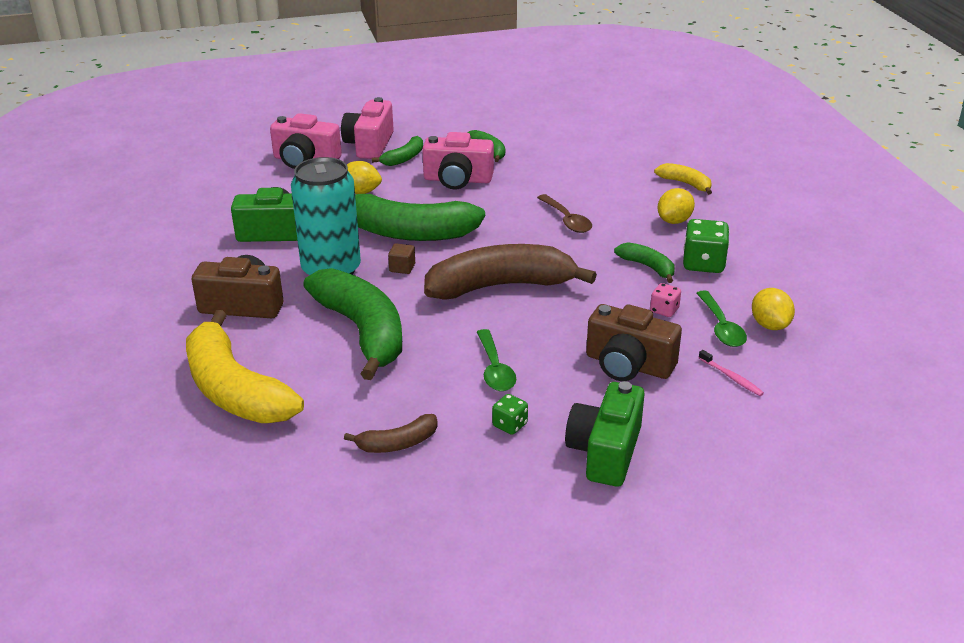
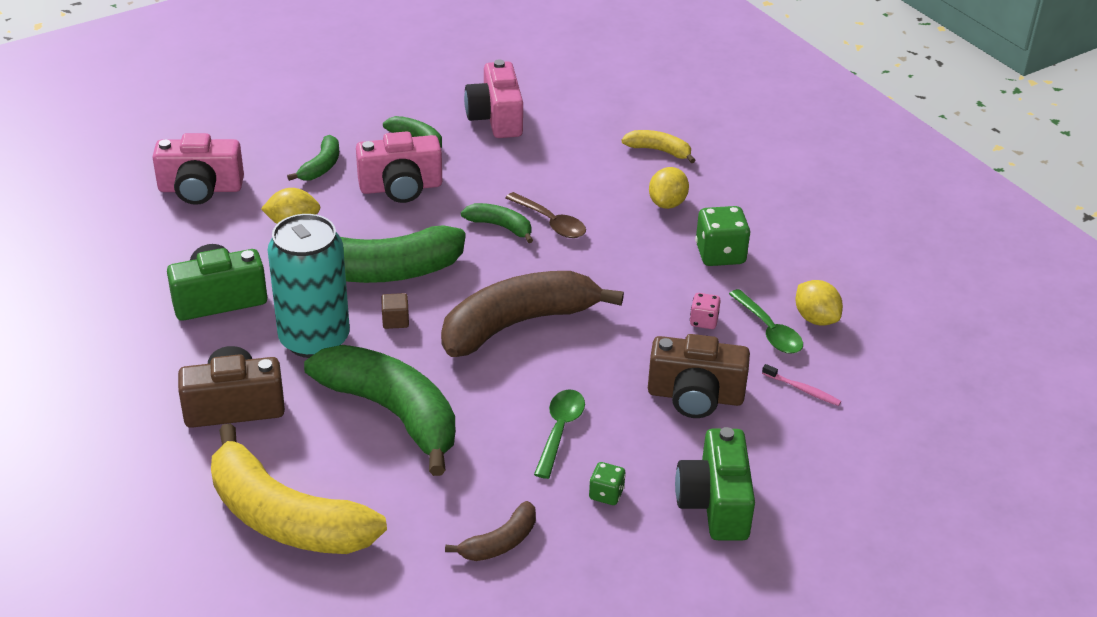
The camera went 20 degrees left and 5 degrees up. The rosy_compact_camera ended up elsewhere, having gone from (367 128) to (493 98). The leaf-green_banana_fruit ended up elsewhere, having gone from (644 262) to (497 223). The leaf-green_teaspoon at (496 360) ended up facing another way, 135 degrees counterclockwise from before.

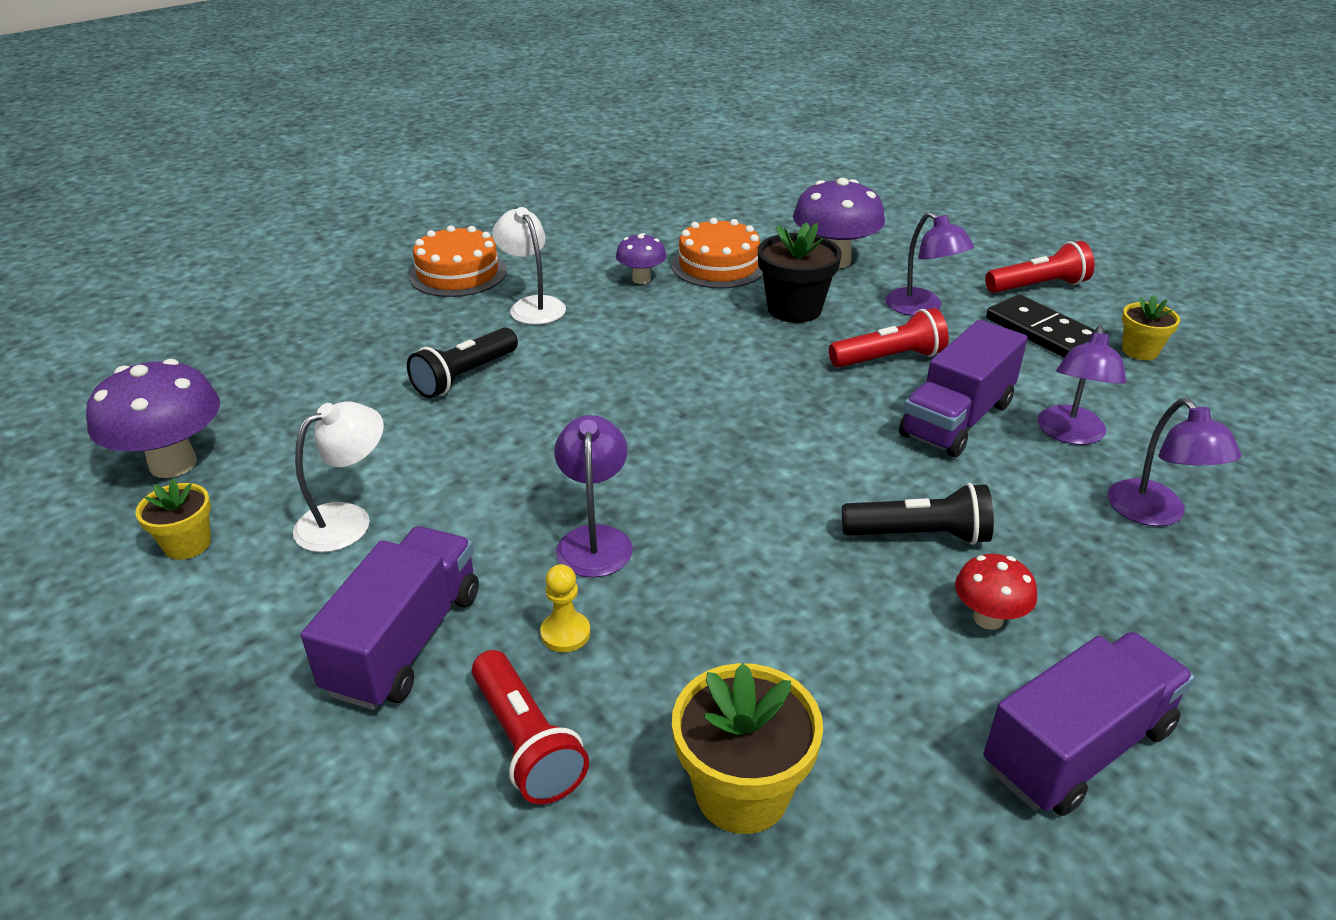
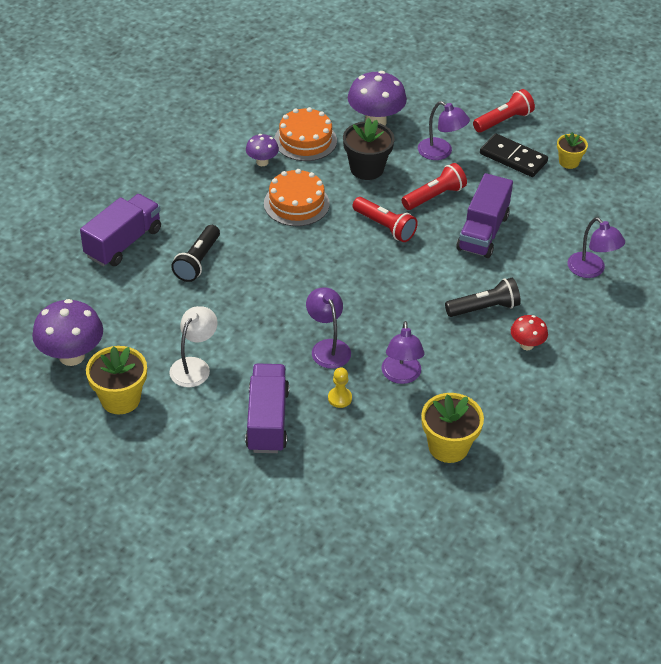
The camera went 20 degrees left and 10 degrees up. The second view lost the pure_white_reading_lamp at (529 266). The bright_orange_cake ended up elsewhere, having gone from (458 261) to (297 197). The scarlet_pocket_torch ended up elsewhere, having gone from (530 727) to (385 219). The violet_toy_truck ended up elsewhere, having gone from (1089 724) to (120 230). The violet_reading_lamp ended up elsewhere, having gone from (1081 385) to (403 352). The size of the golden_plant_pot at (173 519) changed by a factor of 1.65.

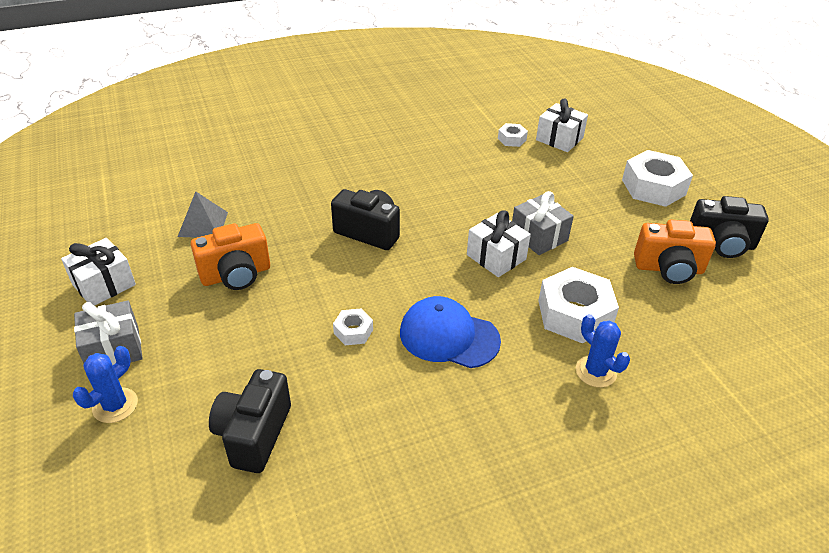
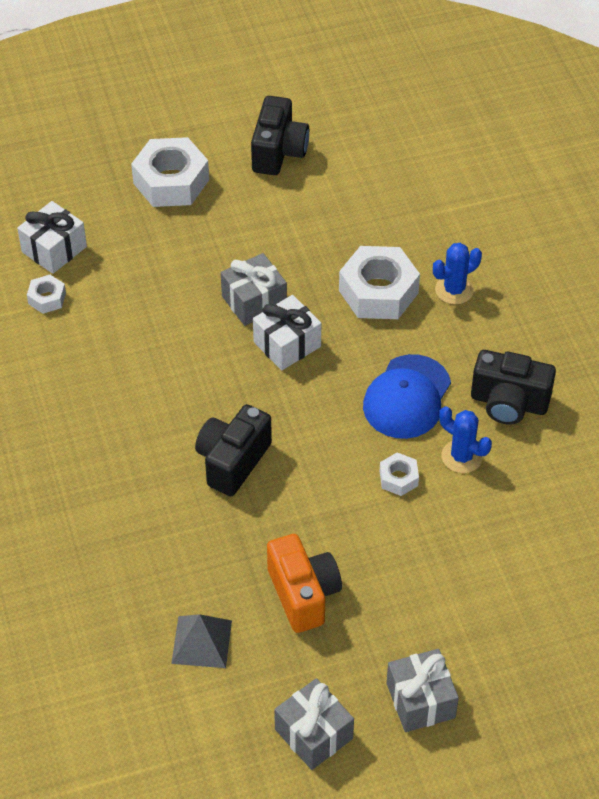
The camera went 85 degrees left and 10 degrees up. The second view lost the bright_orange_compact_camera at (675 252). The blue_prickly_plant ended up elsewhere, having gone from (105 384) to (465 439). The black_compact_camera ended up elsewhere, having gone from (250 421) to (513 387). What was the pure_white_wrapped_gift at (98 272) turned into the grey_wrapped_gift at (314 724).

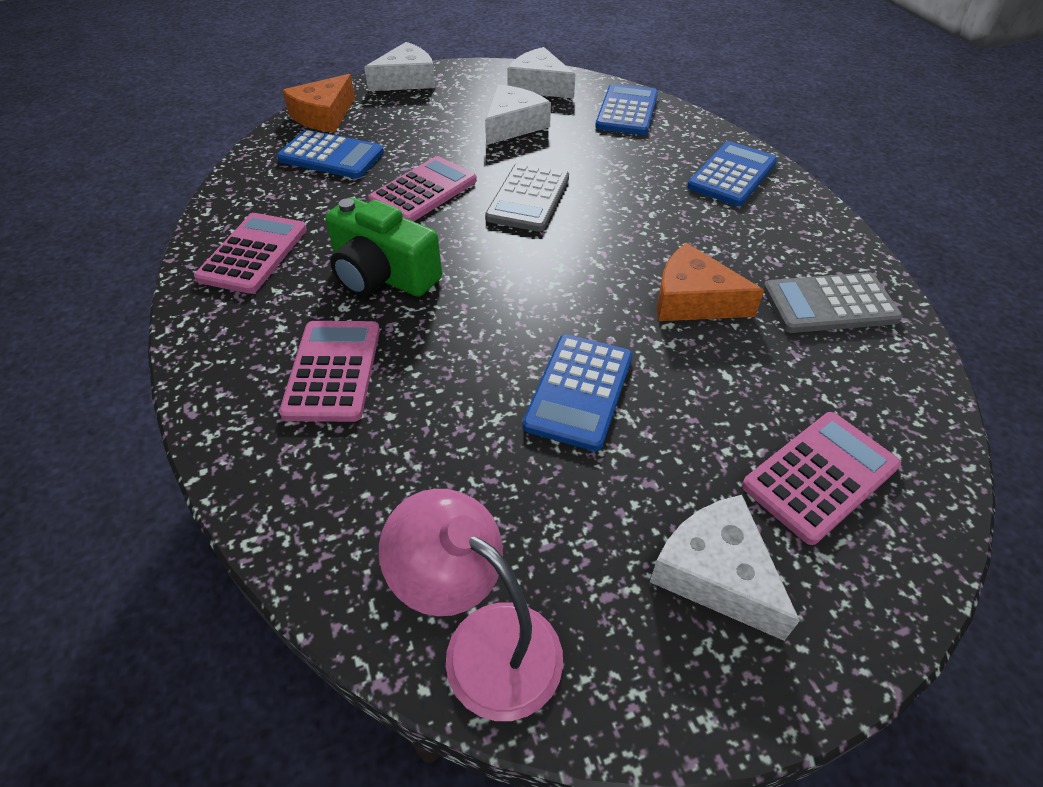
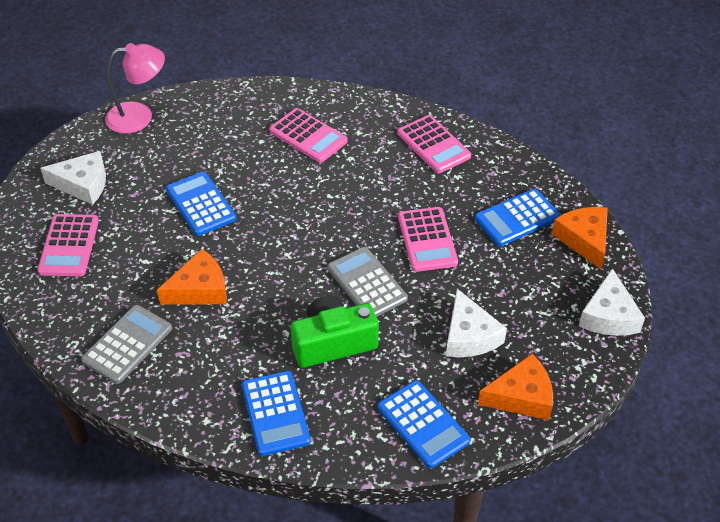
The camera went 130 degrees right and 0 degrees up. The leaf-green_compact_camera ended up elsewhere, having gone from (383 247) to (335 332). What was the pure_white_piece_of_cheese at (541 72) turned into the bright_orange_piece_of_cheese at (515 387).

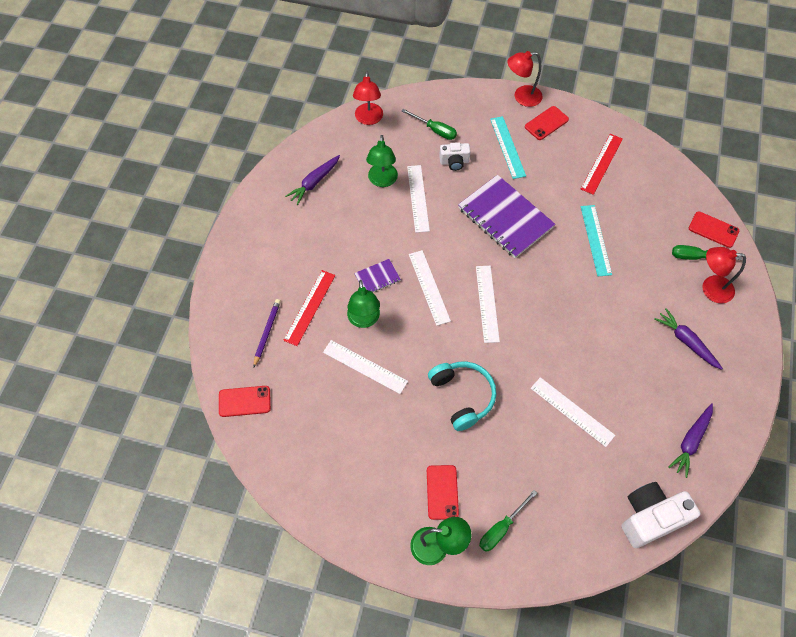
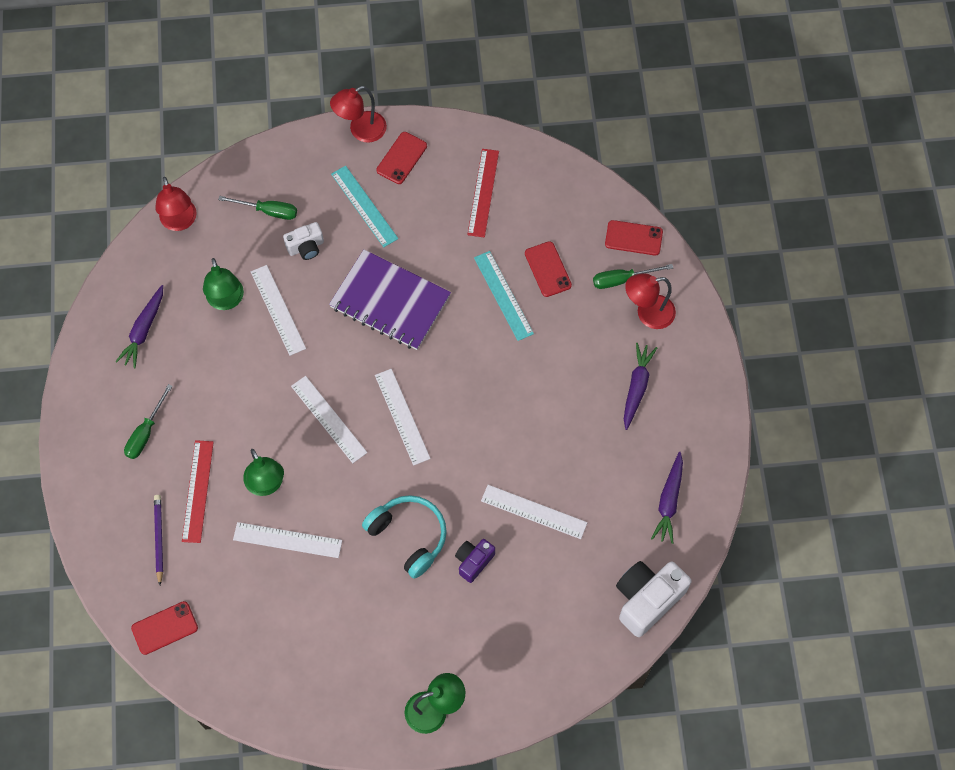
The camera went 20 degrees left and 5 degrees up. The second view lost the violet_notepad at (377 275). The second view gained the violet_compact_camera at (475 561). The scarlet_smartphone ended up elsewhere, having gone from (443 492) to (548 269). The leaf-green_hand_screwdriver ended up elsewhere, having gone from (508 521) to (148 421). The violet_toy_carrot at (688 339) ended up facing another way, 75 degrees clockwise from before.

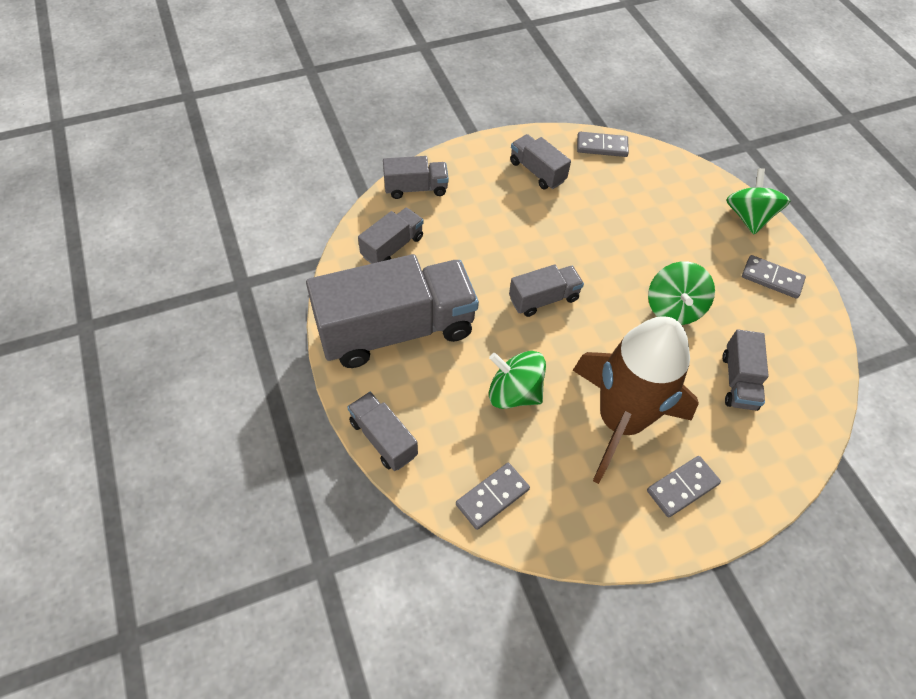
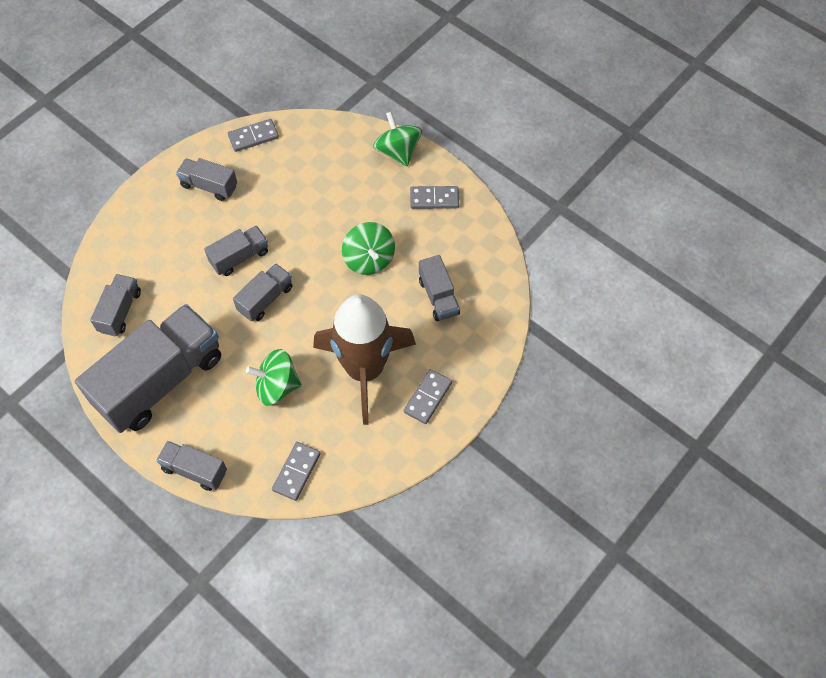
The camera went 25 degrees left and 5 degrees up. The grey_toy_truck ended up elsewhere, having gone from (416 177) to (236 251).

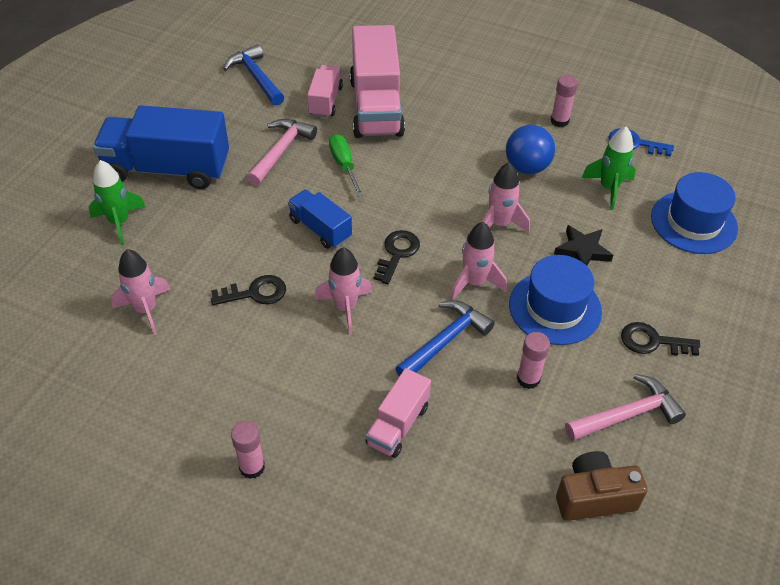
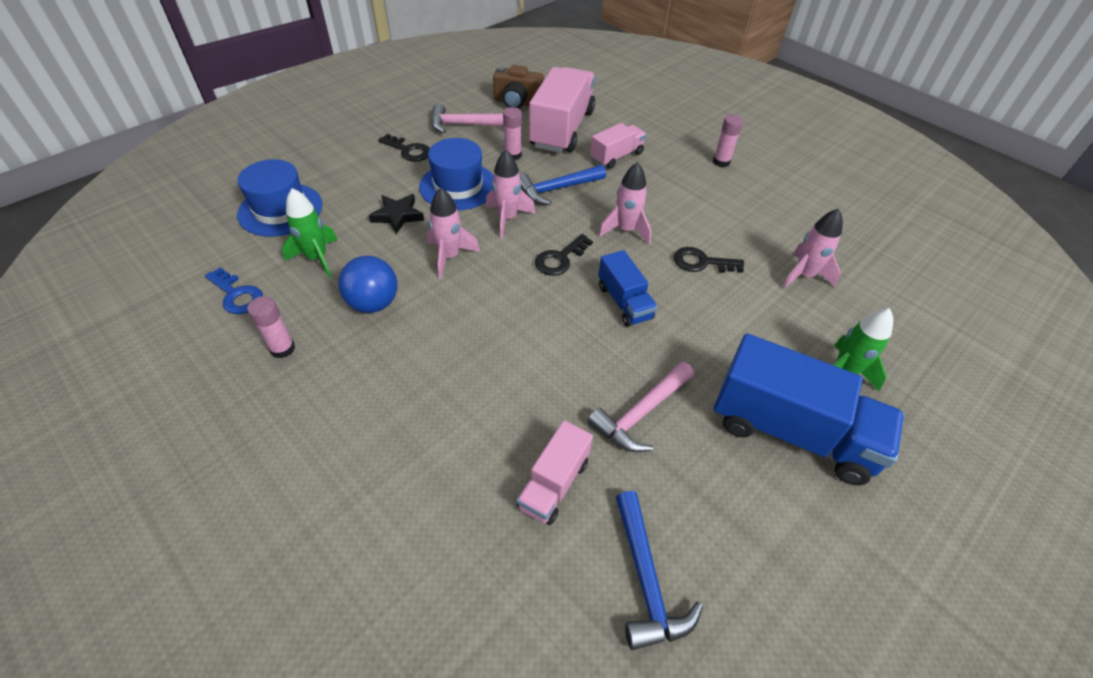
The camera went 160 degrees left and 0 degrees up. The second view lost the leaf-green_hand_screwdriver at (346 165). The rosy_toy_truck ended up elsewhere, having gone from (377 81) to (562 110).

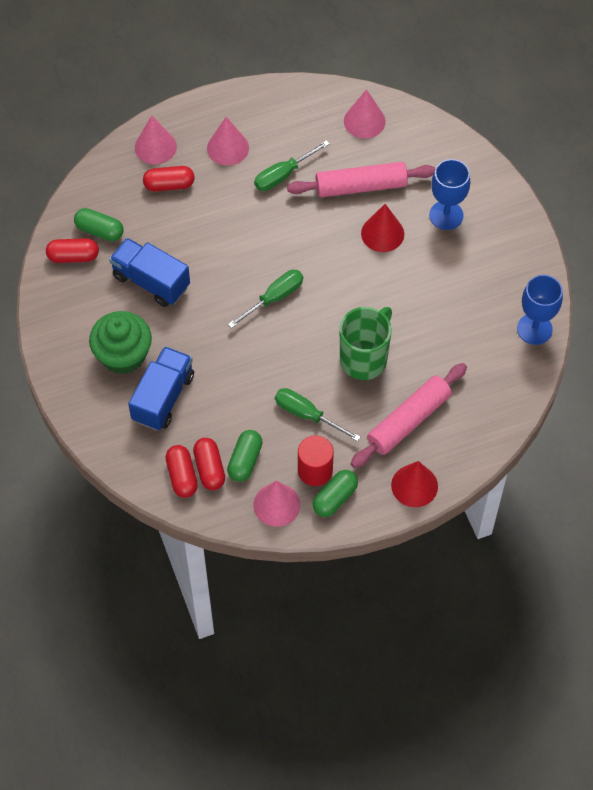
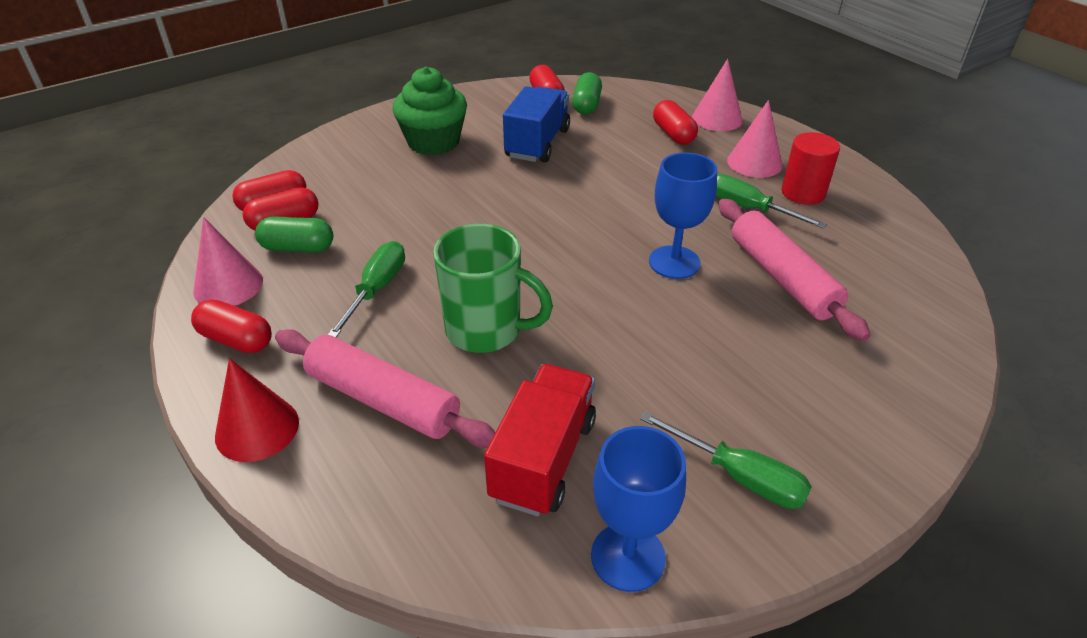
The camera went 75 degrees right and 20 degrees down. The second view lost the blue_toy_truck at (161 388). The second view lost the rosy_cone at (365 113). The second view lost the scarlet_cone at (382 228). The second view gained the scarlet_toy_truck at (540 440). The leaf-green_hand_screwdriver ended up elsewhere, having gone from (265 299) to (726 460). The scarlet_cylinder ended up elsewhere, having gone from (316 461) to (810 168). The blue_goblet ended up elsewhere, having gone from (449 194) to (683 215). What was the leaf-green_pill at (335 493) turned into the scarlet_pill at (231 326).

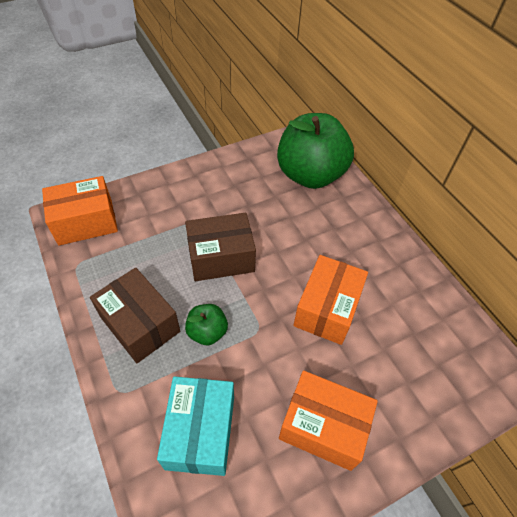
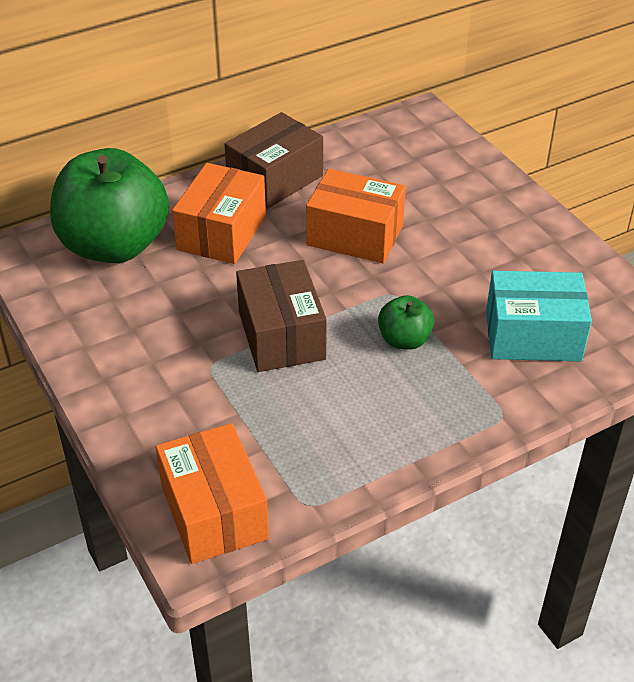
The camera went 90 degrees left and 10 degrees down. The brown_package ended up elsewhere, having gone from (135 315) to (273 160). The bright_orange_package ended up elsewhere, having gone from (328 420) to (219 213).

